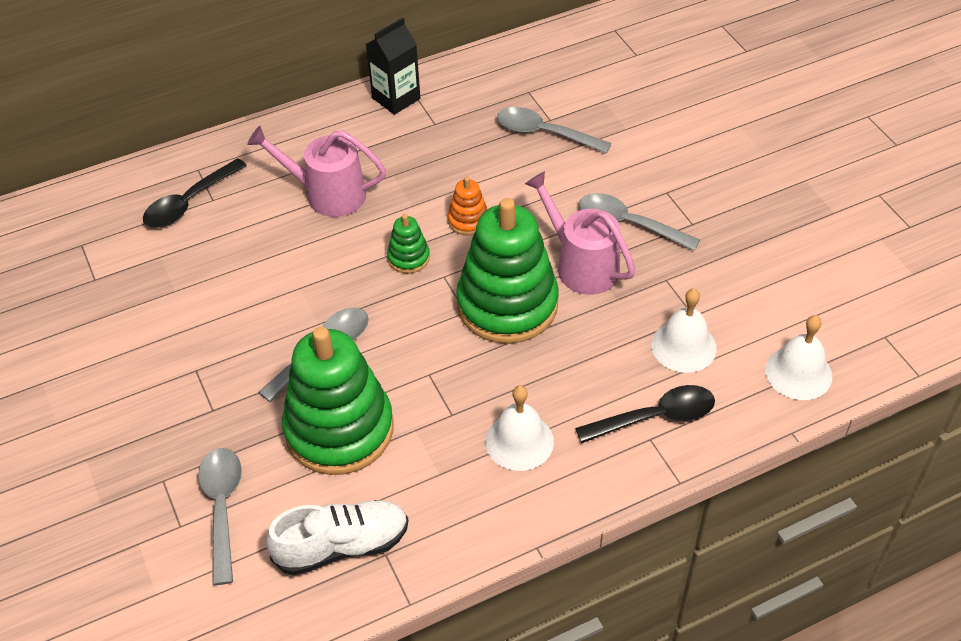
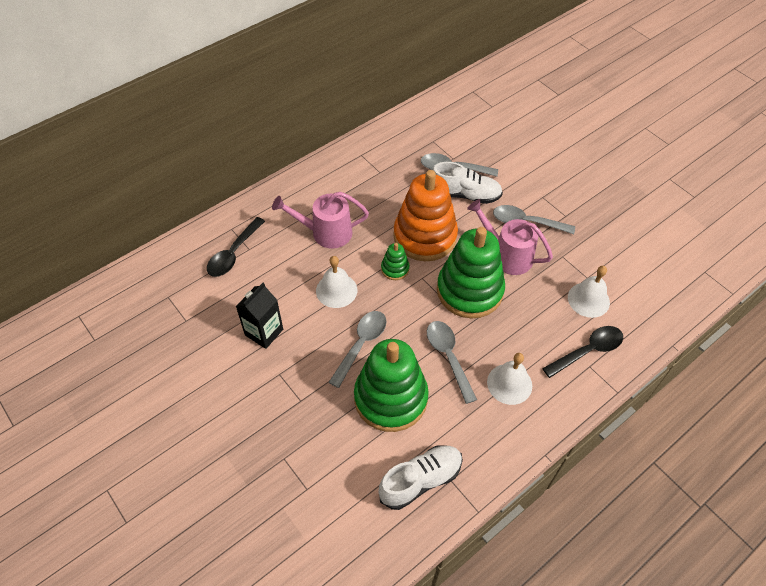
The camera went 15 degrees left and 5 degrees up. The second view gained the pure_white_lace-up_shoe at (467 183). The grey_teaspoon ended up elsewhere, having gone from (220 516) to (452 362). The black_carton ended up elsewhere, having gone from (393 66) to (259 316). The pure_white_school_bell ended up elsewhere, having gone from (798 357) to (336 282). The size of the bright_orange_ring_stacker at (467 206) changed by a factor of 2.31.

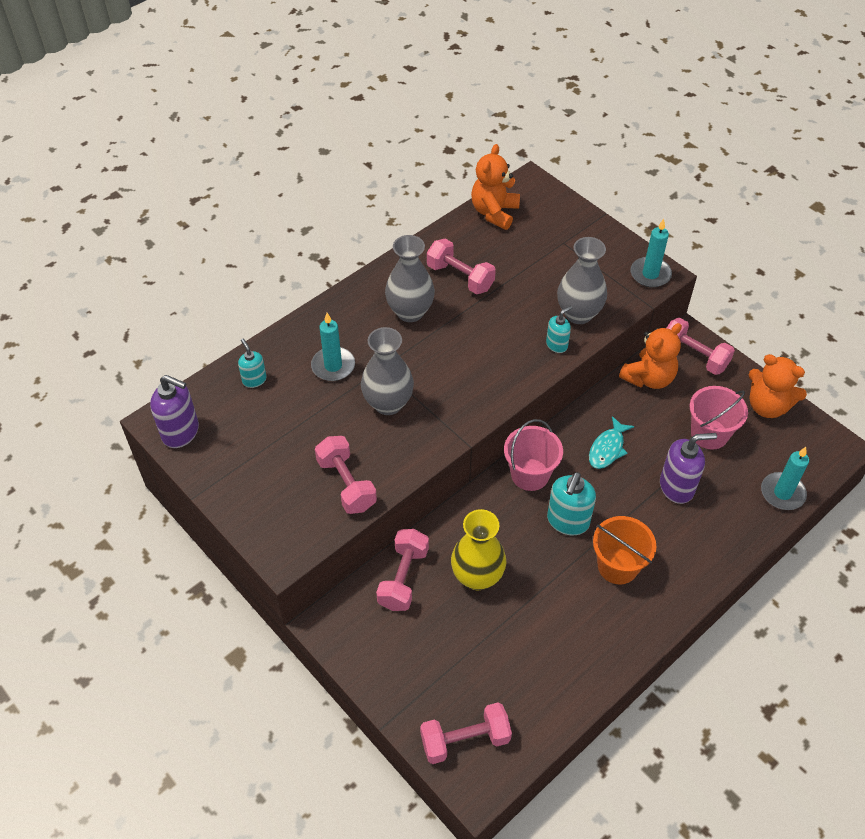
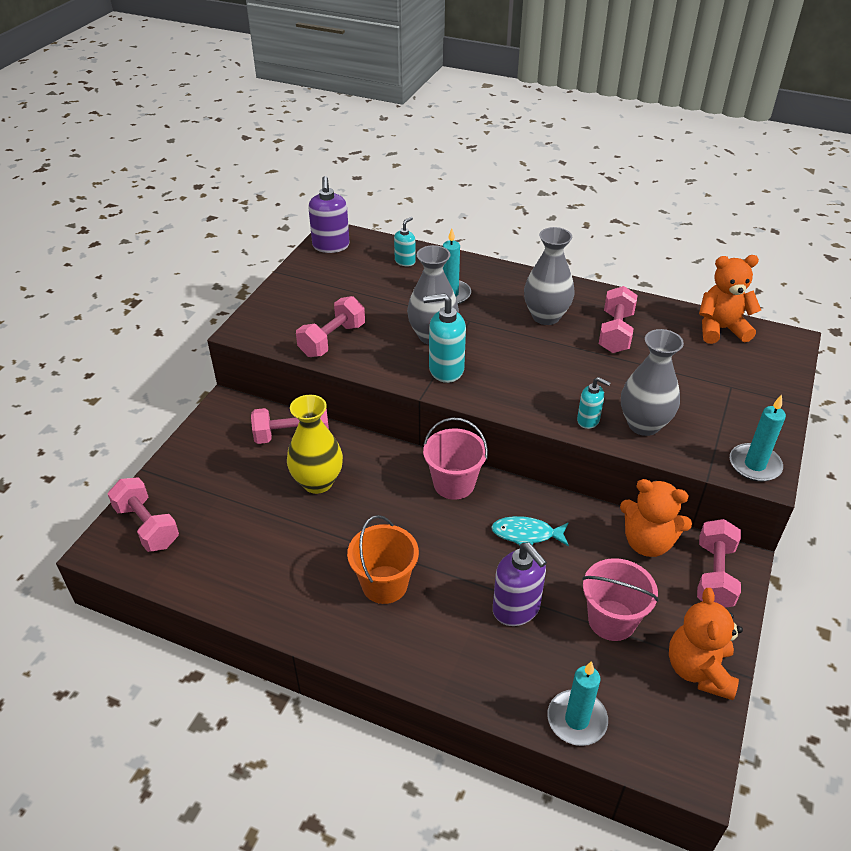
The camera went 65 degrees right and 10 degrees down. The aqua_soap_pump ended up elsewhere, having gone from (571 503) to (444 338).

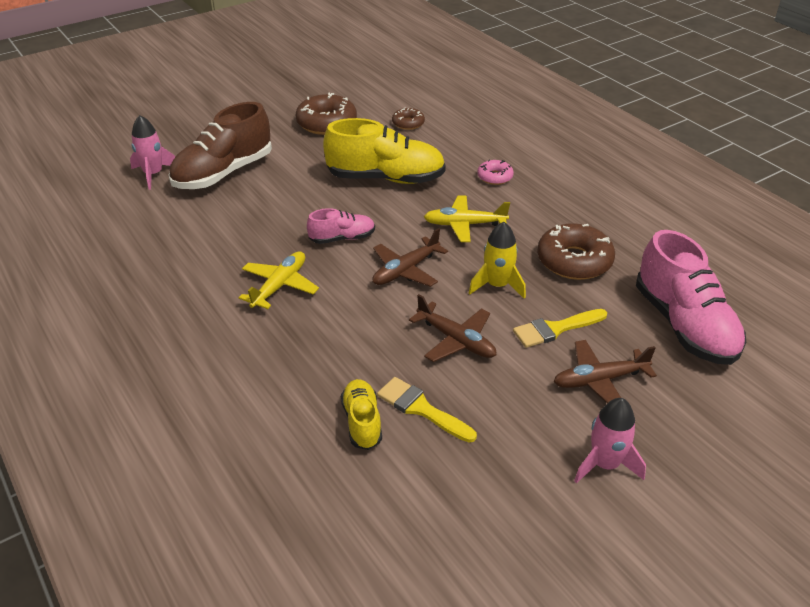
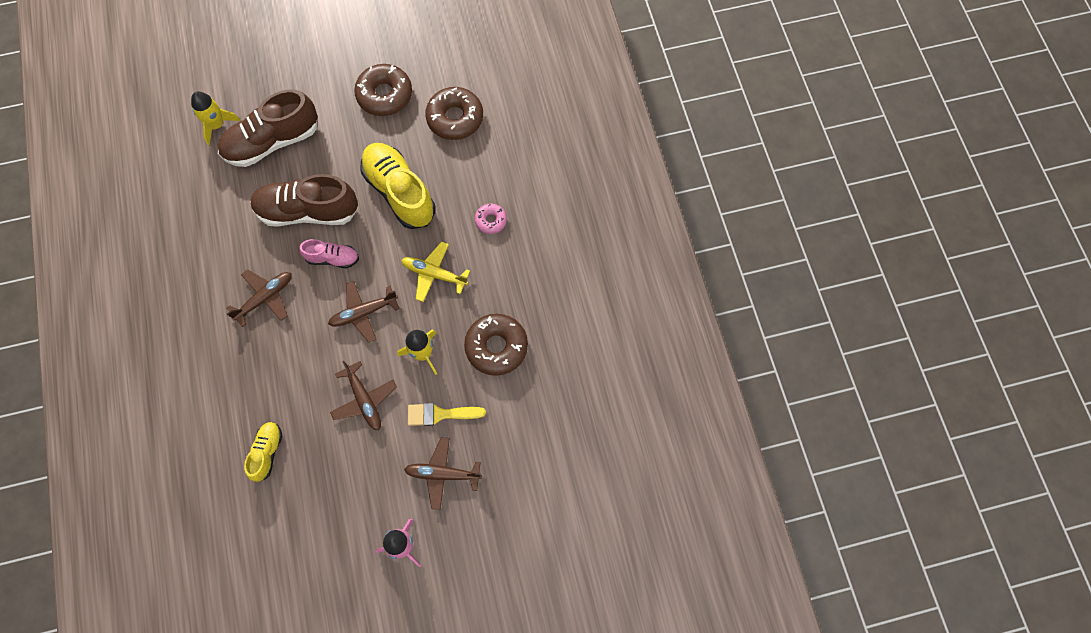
The camera went 20 degrees right and 30 degrees up. The second view lost the golden_brush at (427 410). The second view lost the rosy_lace-up_shoe at (691 297). The second view gained the brown_lace-up_shoe at (304 200). What was the rosy_spaceship at (152 152) turned into the golden_spaceship at (215 118). What was the golden_toy_plane at (279 280) turned into the brown_toy_plane at (259 298). The golden_lace-up_shoe at (384 151) ended up facing another way, 150 degrees counterclockwise from before. The size of the brown_doughnut at (408 119) changed by a factor of 1.85.

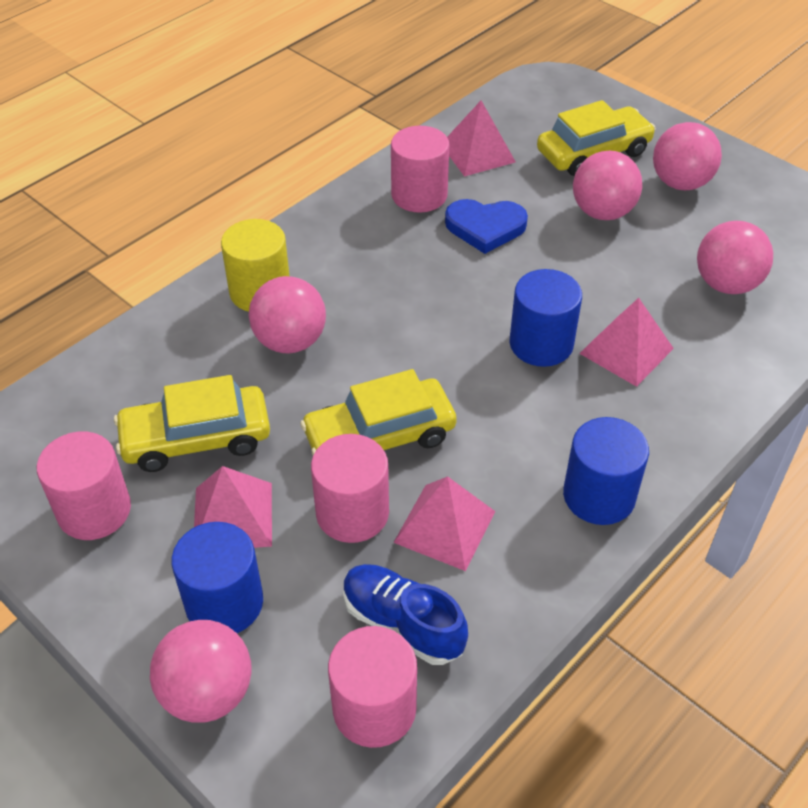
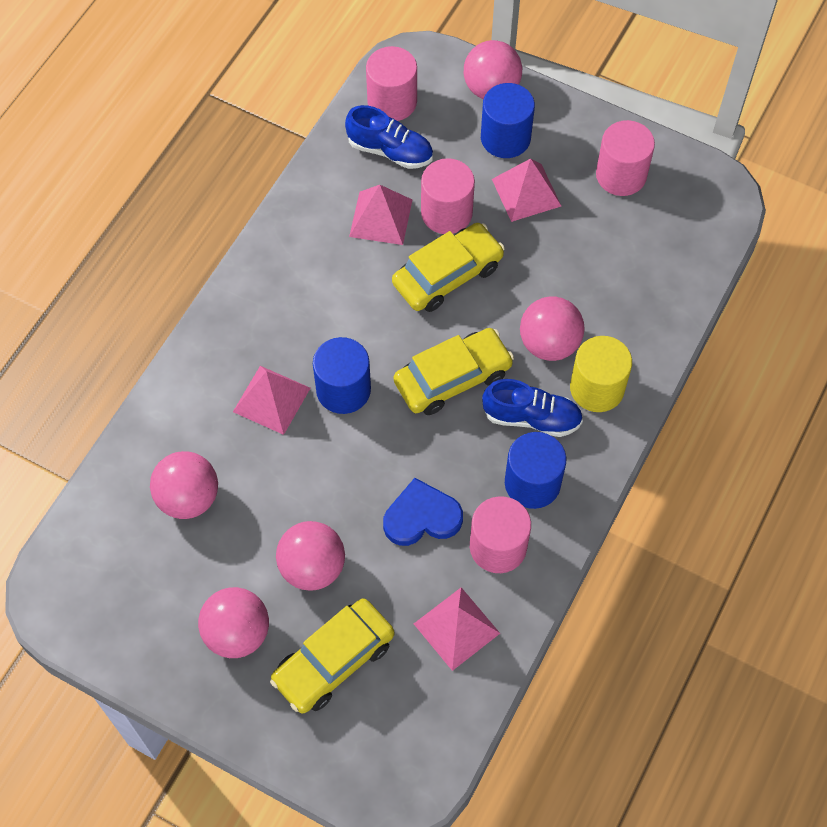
The camera went 165 degrees right and 15 degrees up. The second view gained the blue_lace-up_shoe at (532 408). The golden_automobile ended up elsewhere, having gone from (192 423) to (454 371). The blue_cylinder ended up elsewhere, having gone from (606 471) to (535 470).

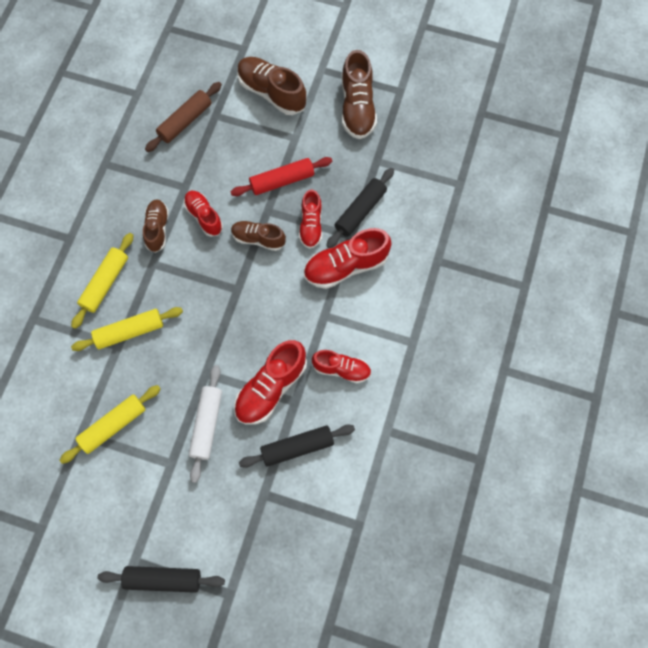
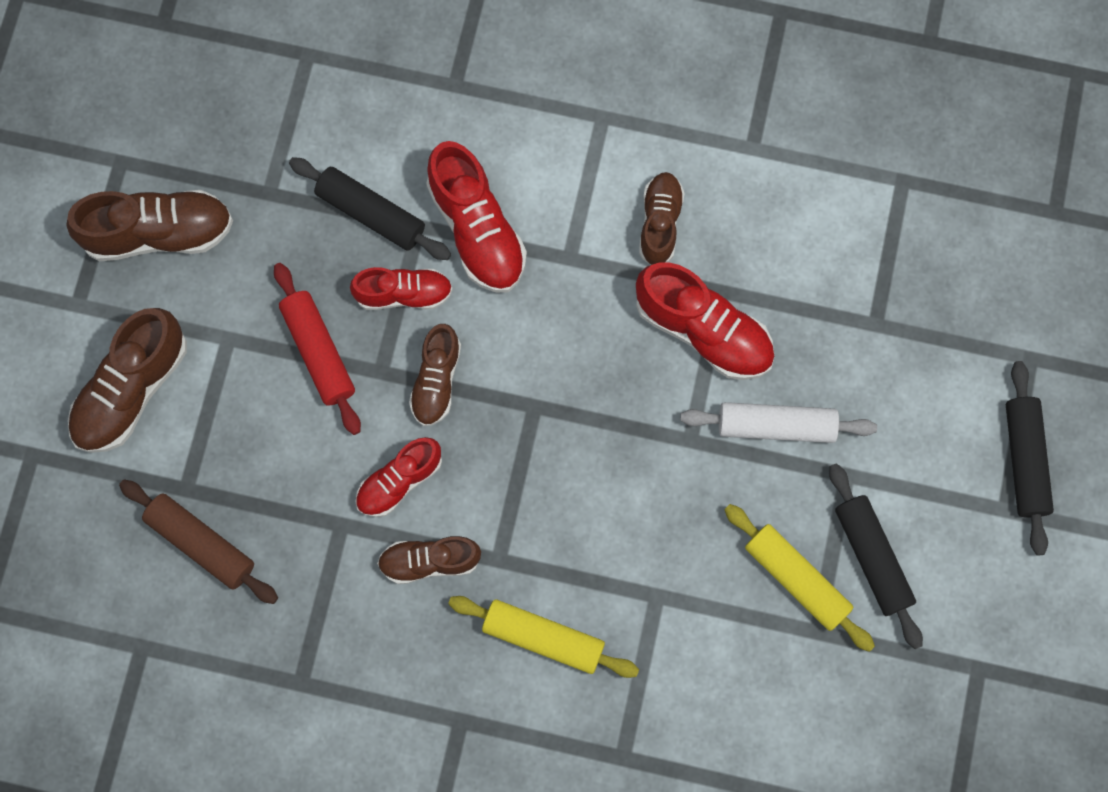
The camera went 95 degrees left and 5 degrees up. The second view lost the golden_dough_roller at (127 329). The black_dough_roller ended up elsewhere, having gone from (297 446) to (876 556). What was the scarlet_lace-up_shoe at (341 366) turned into the brown_lace-up_shoe at (662 218).

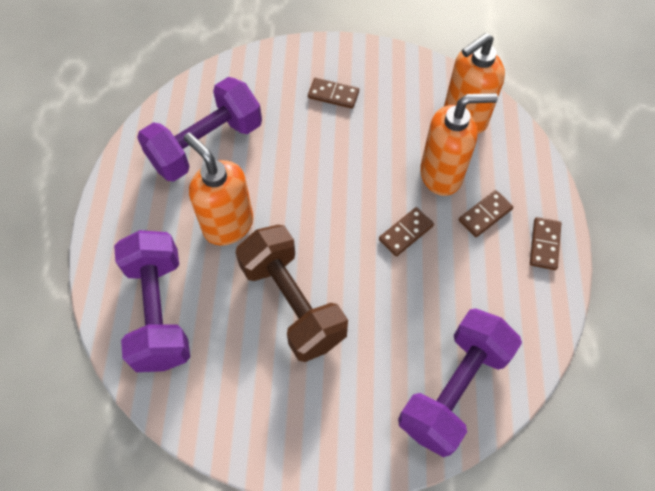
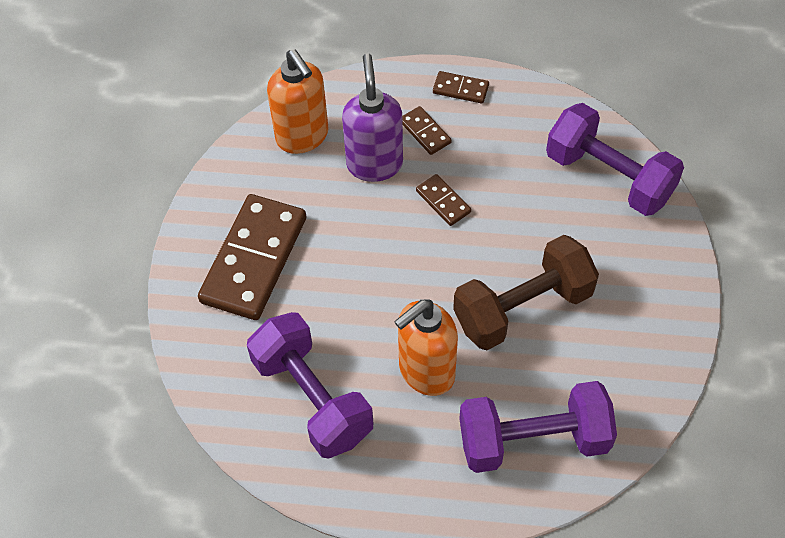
The camera went 85 degrees left and 5 degrees down. What was the bright_orange_soap_pump at (459 144) turned into the violet_soap_pump at (372 117). The size of the brown_domino at (333 93) changed by a factor of 2.26.

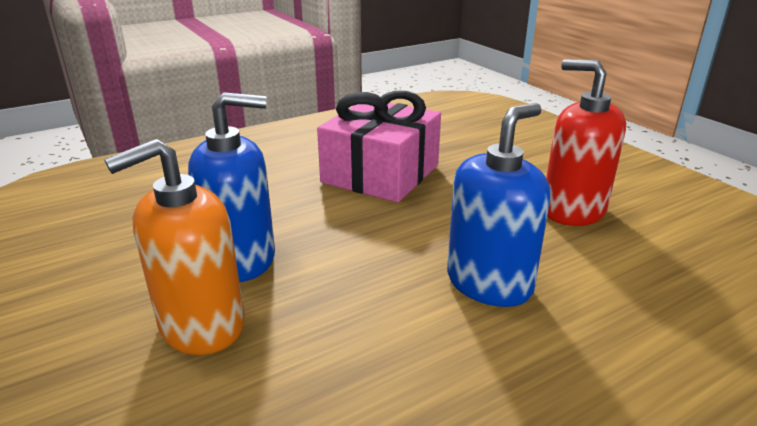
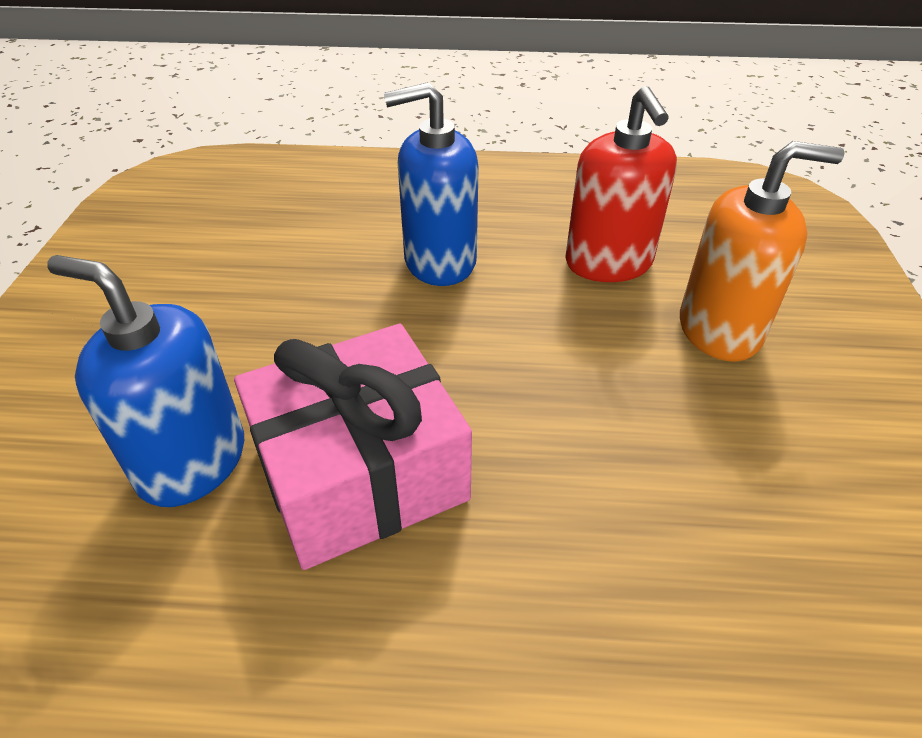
The camera went 145 degrees left and 15 degrees up. The blue_soap_pump ended up elsewhere, having gone from (231 187) to (145 381). The scarlet_soap_pump ended up elsewhere, having gone from (586 142) to (621 184).

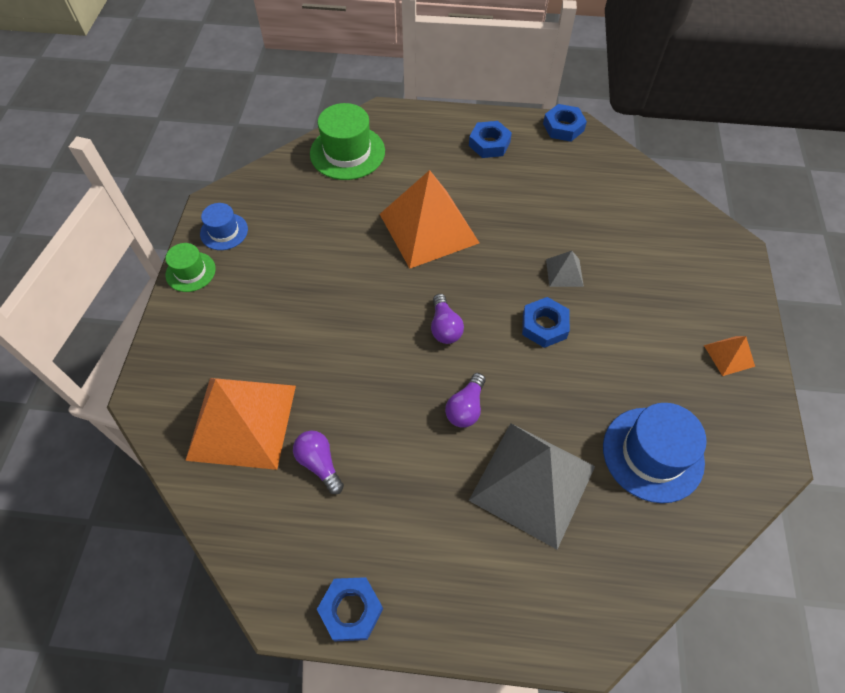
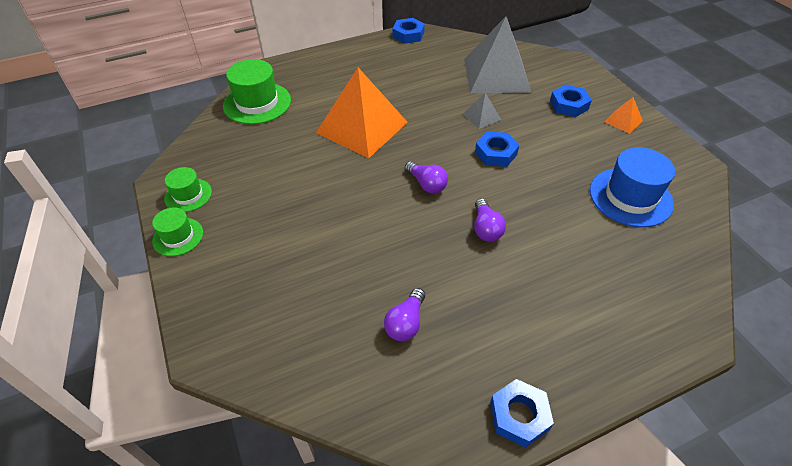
The camera went 30 degrees left and 10 degrees down. The second view lost the bright_orange_pyramid at (240 424). The blue_nut ended up elsewhere, having gone from (490 139) to (571 100). The grey_pyramid ended up elsewhere, having gone from (532 486) to (497 55). What was the blue_hat at (224 226) turned into the leaf-green_hat at (188 189). The violet_lightbulb at (318 462) ended up facing another way, 90 degrees counterclockwise from before.

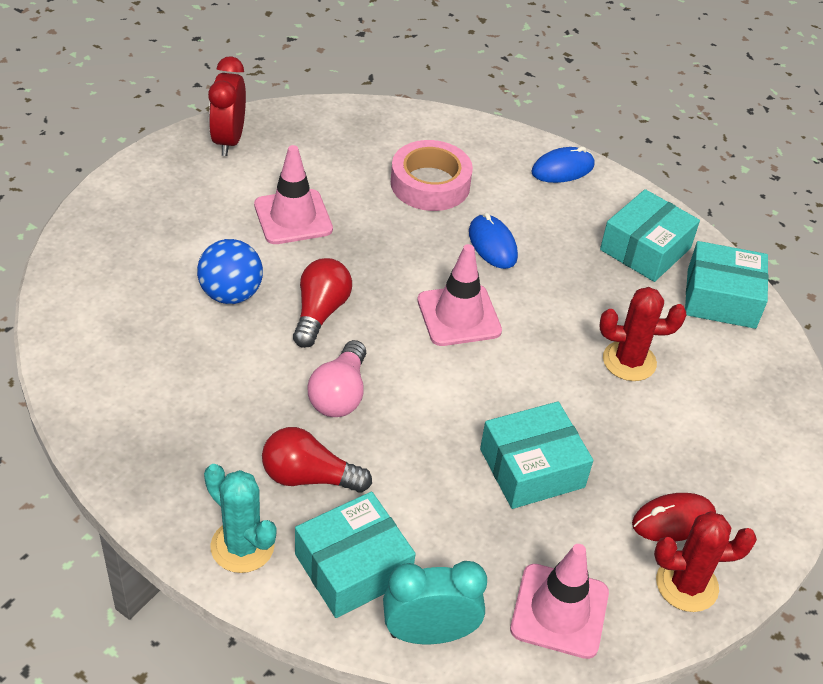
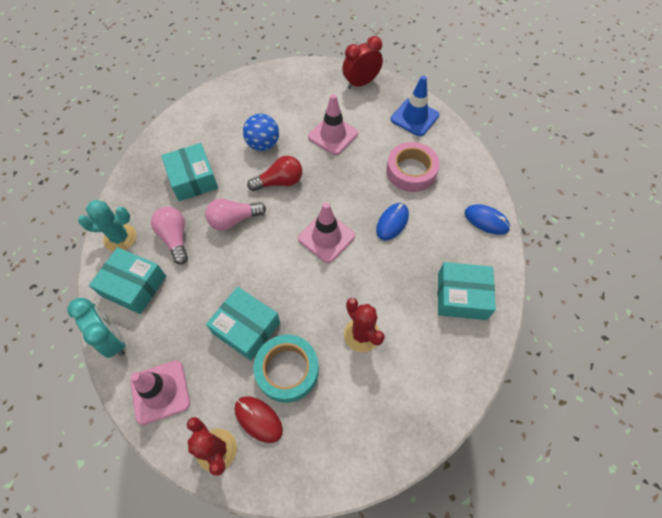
The camera went 60 degrees right and 15 degrees up. The second view gained the aqua_roll_of_tape at (286 369). The second view gained the blue_road_cone at (415 106). The aqua_package ended up elsewhere, having gone from (726 285) to (189 172). What was the scarlet_lightbulb at (317 460) turned into the rosy_lightbulb at (169 236). The aqua_prickly_plant at (240 518) ended up facing another way, 75 degrees clockwise from before.

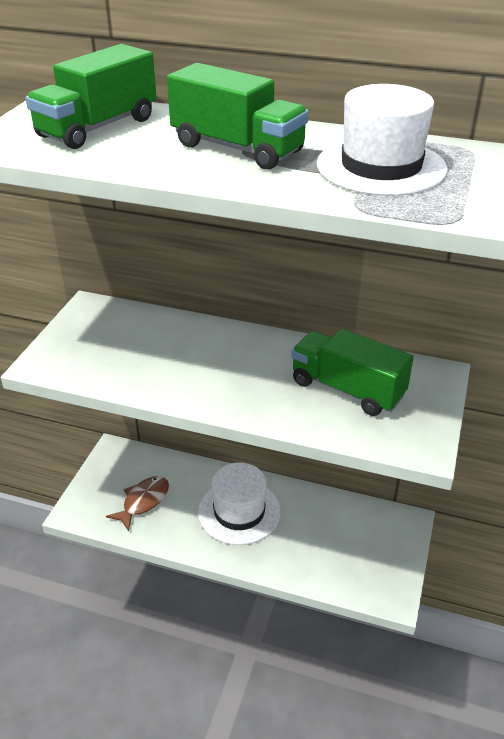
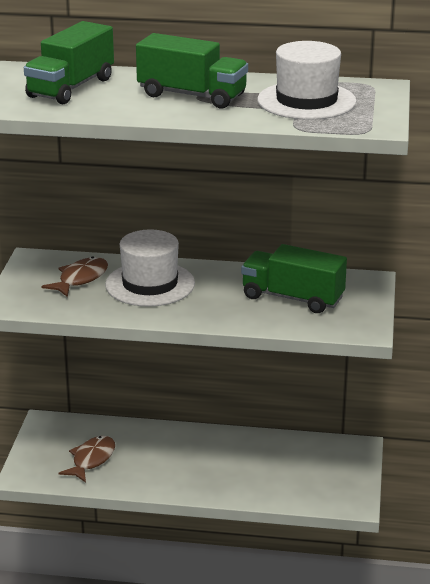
The camera went 10 degrees left and 10 degrees down. The second view gained the brown_fish_figure at (75 276). The pure_white_hat ended up elsewhere, having gone from (239 503) to (150 267).

